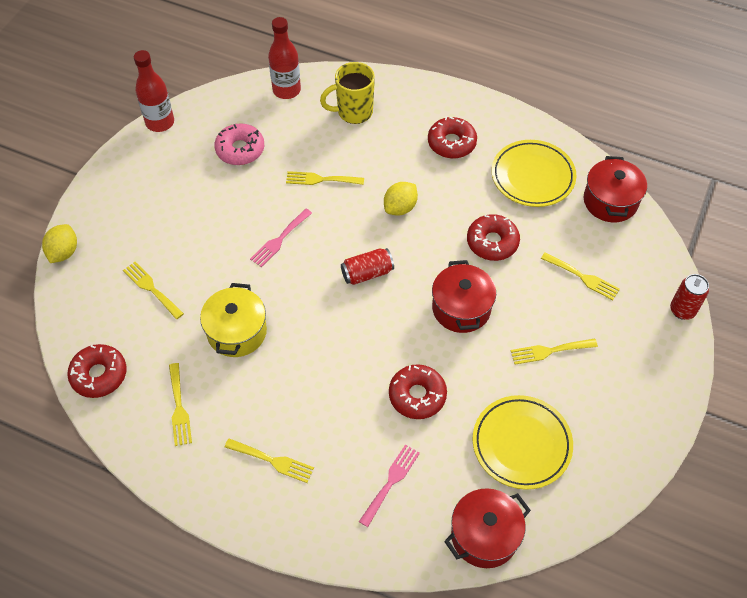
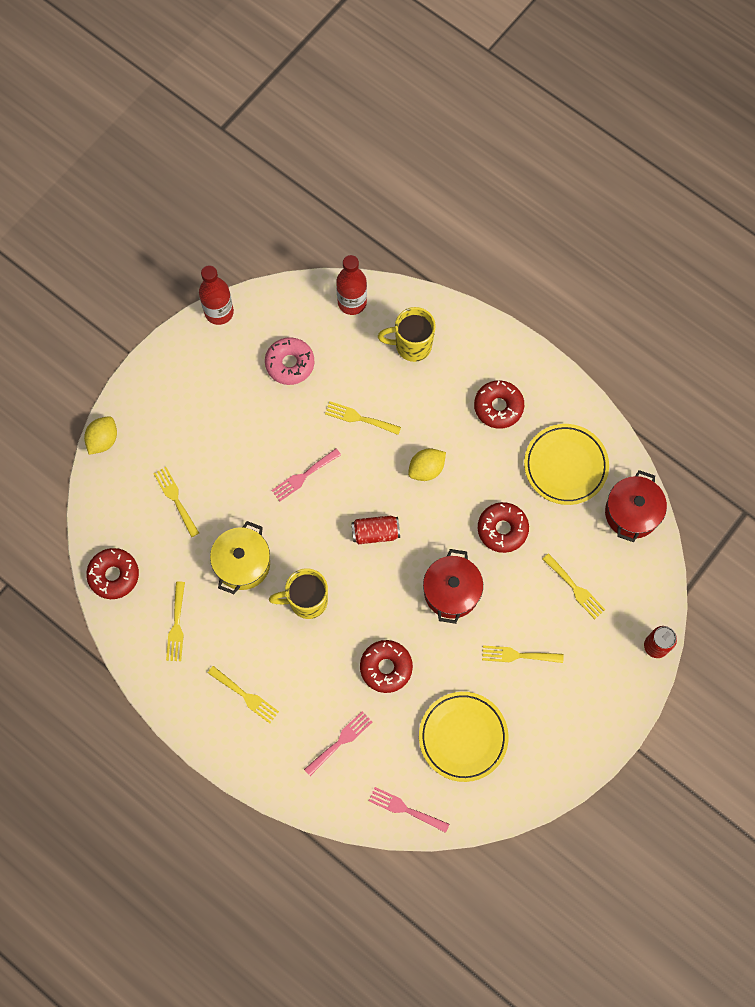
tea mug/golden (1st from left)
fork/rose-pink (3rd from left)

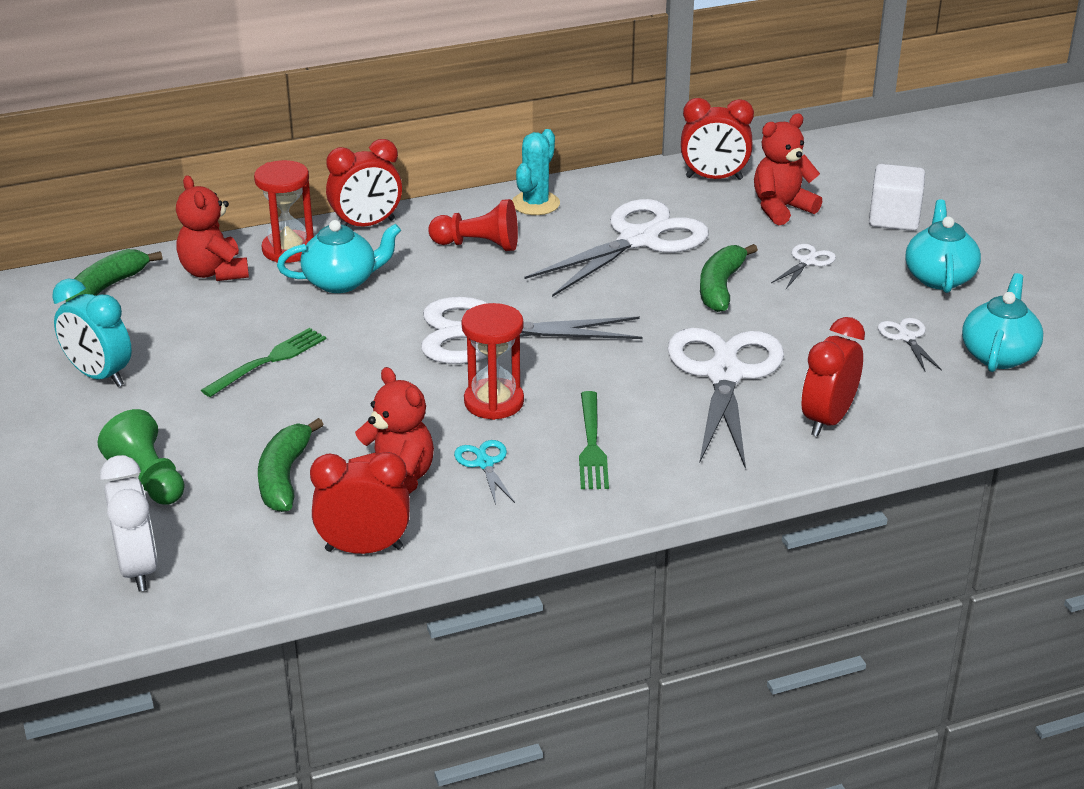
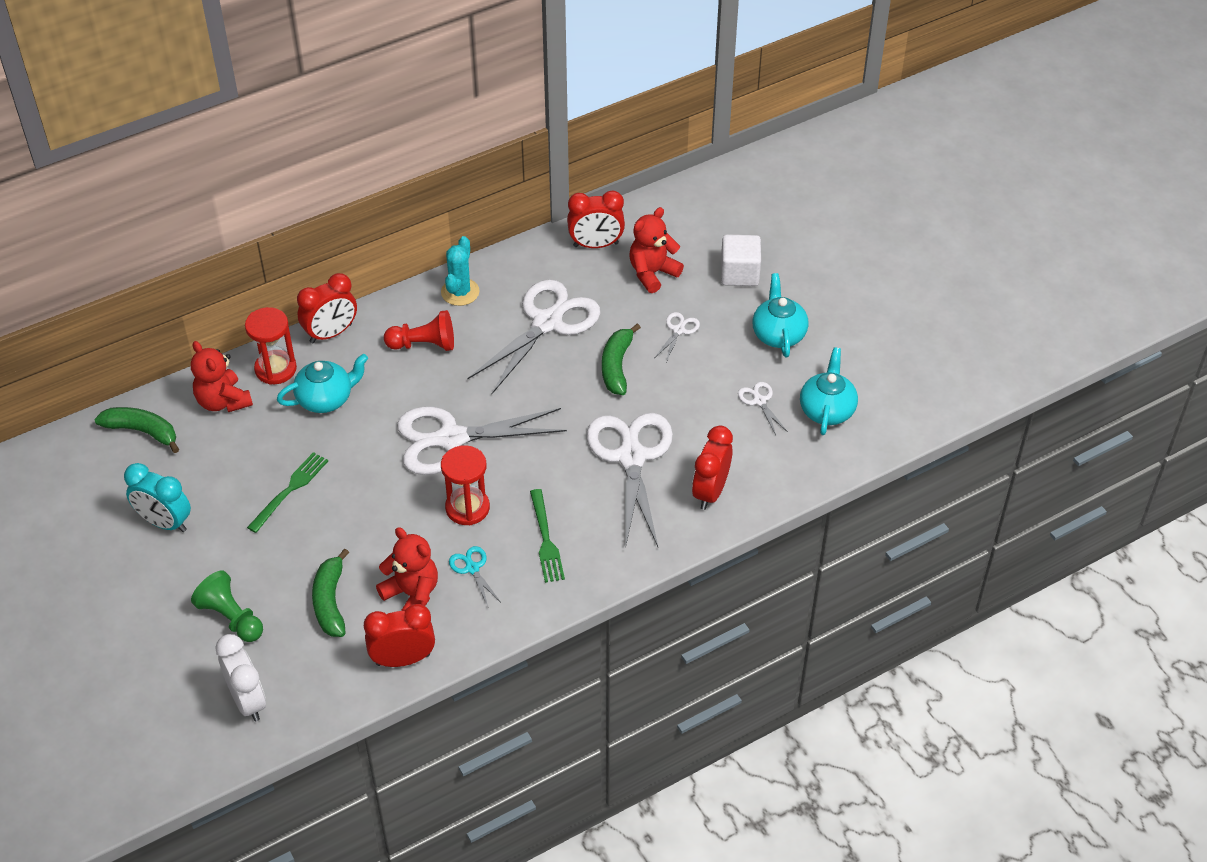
toy banana/leaf-green (1st from left)

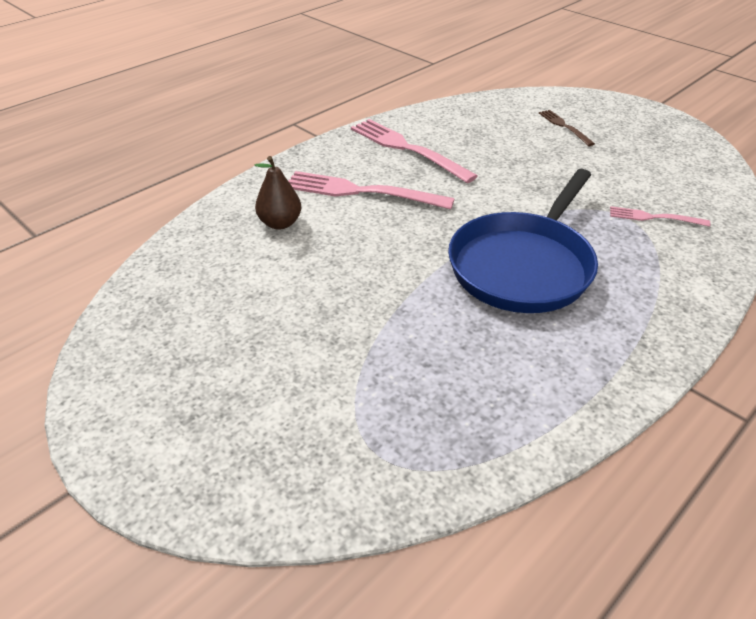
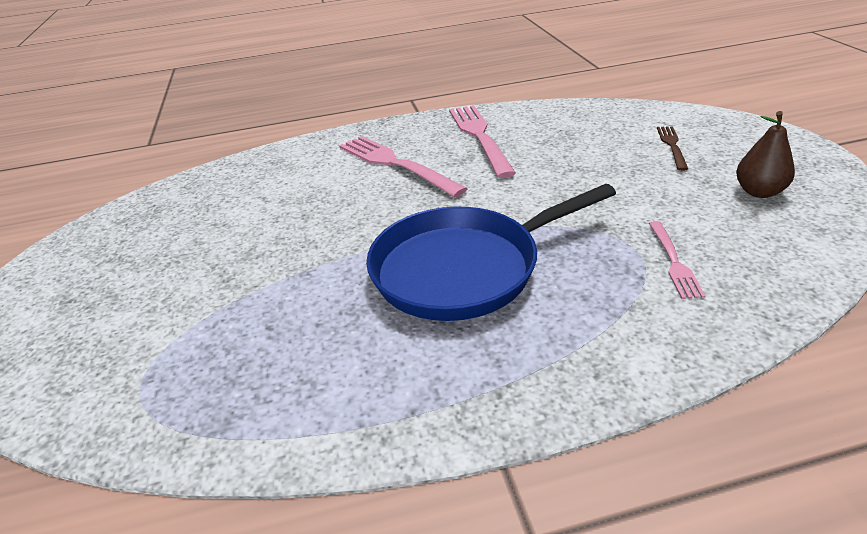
pear/russet
fork/rose-pink (3rd from left)

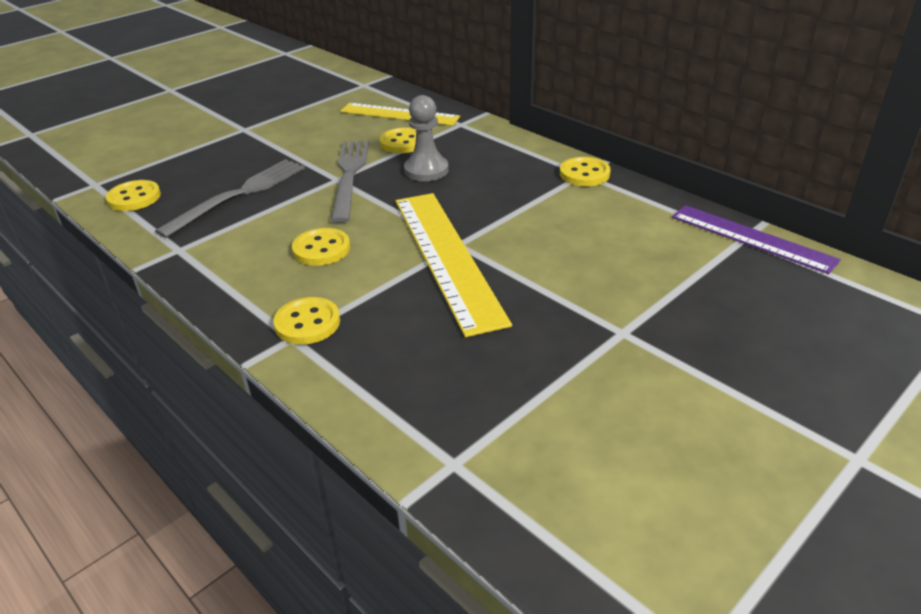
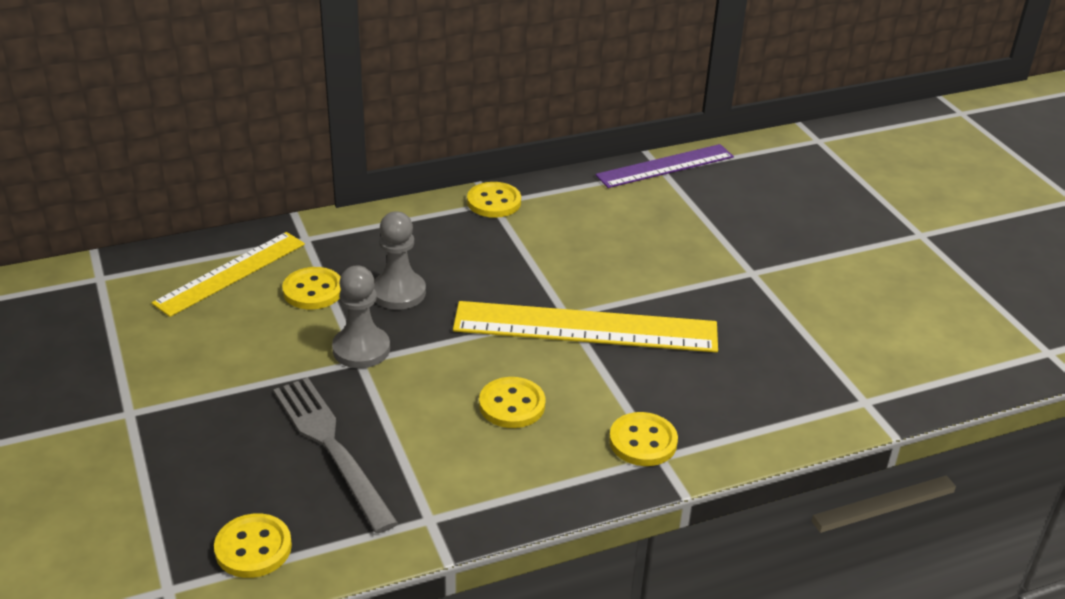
pawn/grey (1st from left)

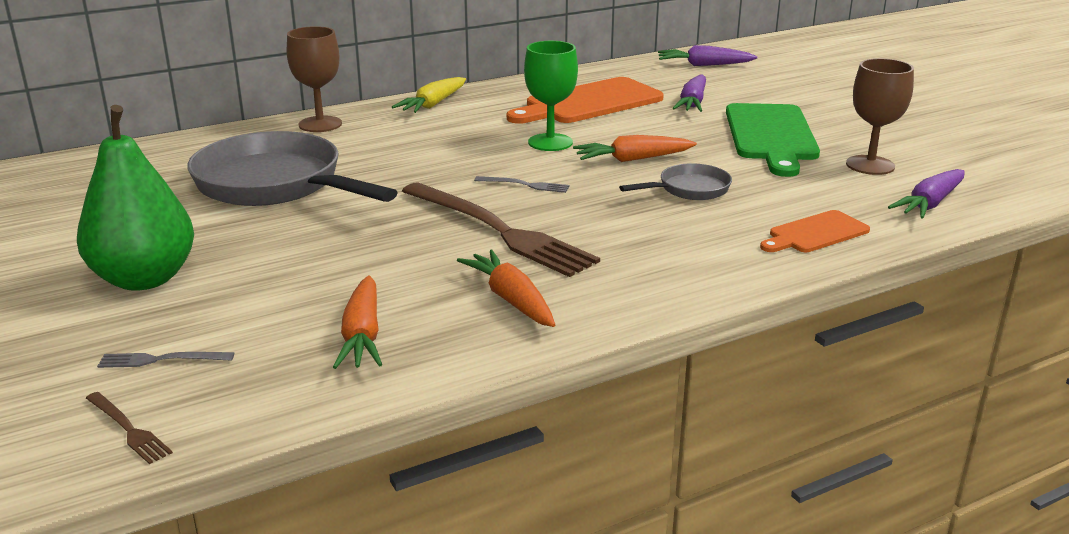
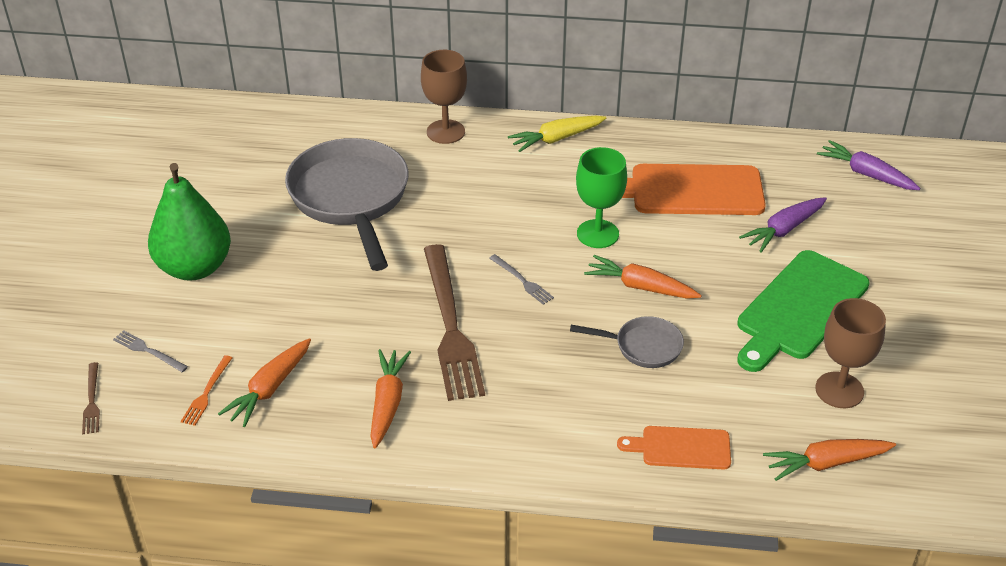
fork/bright orange
root vegetable/bright orange (4th from left)

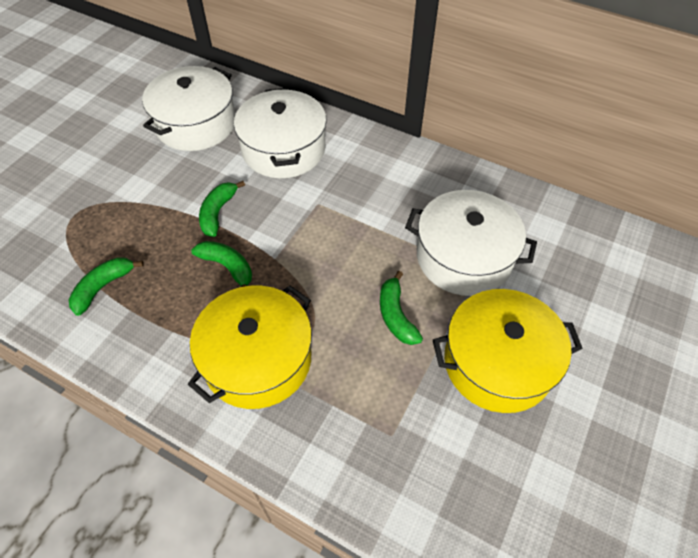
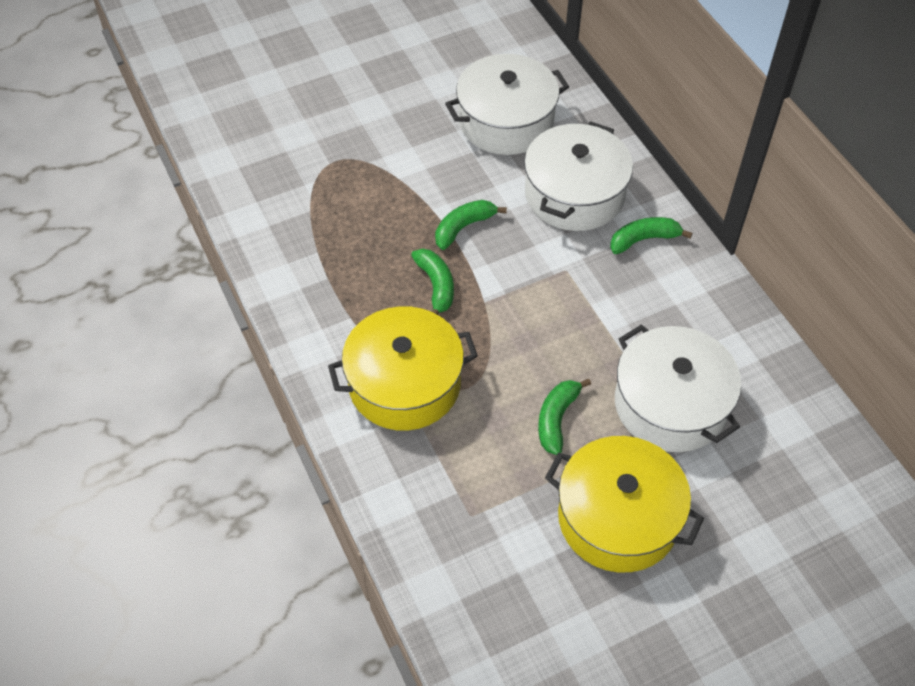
toy banana/leaf-green (4th from left)

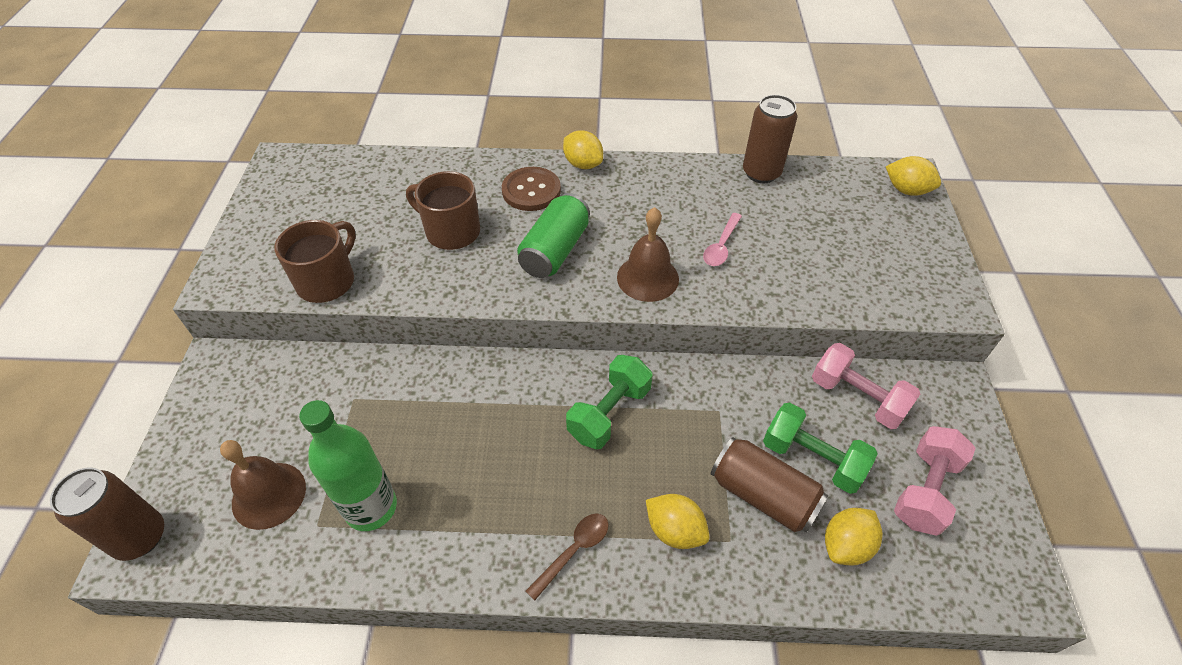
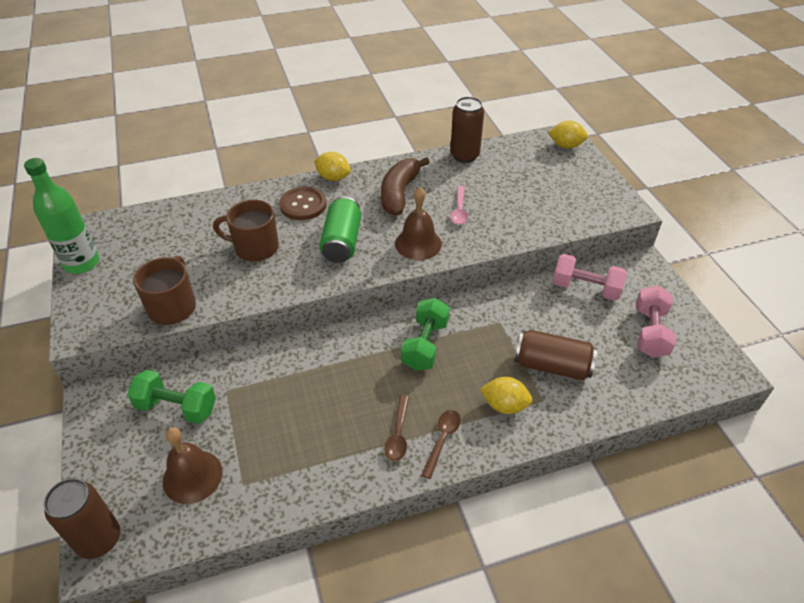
toy lemon/golden (3rd from left in the first image)
toy banana/russet
spoon/russet (1st from left)
drink bottle/leaf-green
hand weight/leaf-green (1st from left)

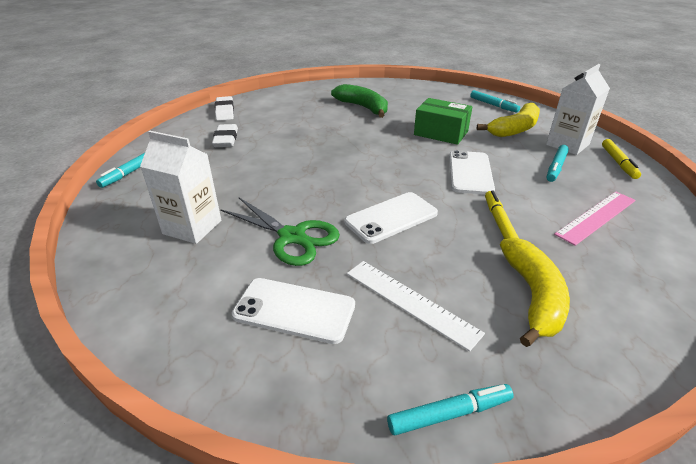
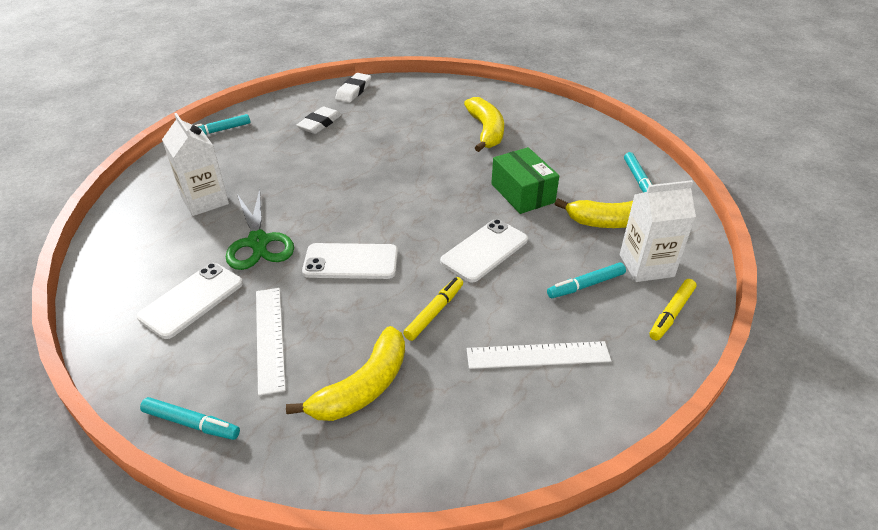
toy banana/golden (2nd from left)
ruler/pure white (2nd from left)
mobile phone/pure white (1st from left)

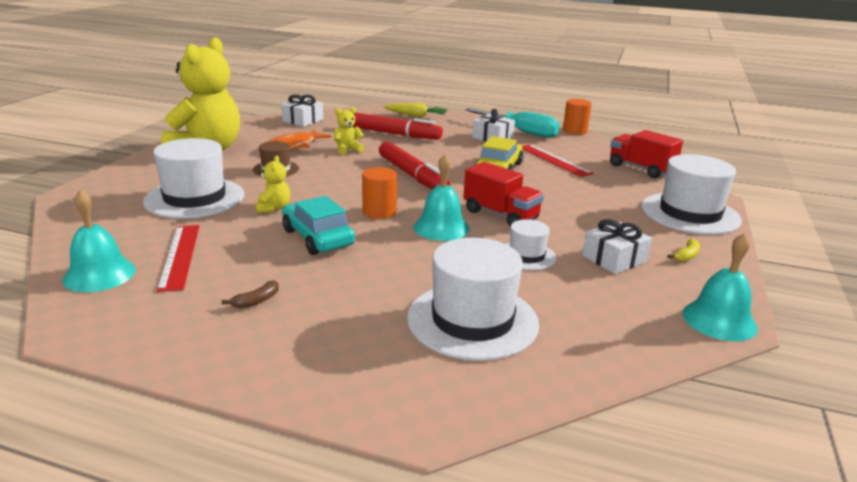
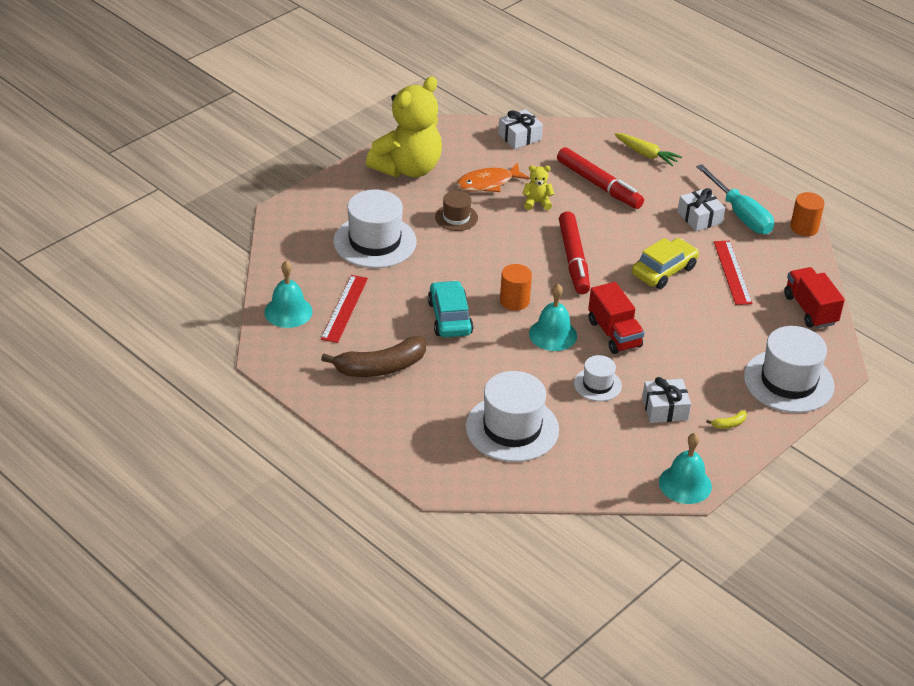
stuffed bear/golden (2nd from left in the first image)
toy banana/russet

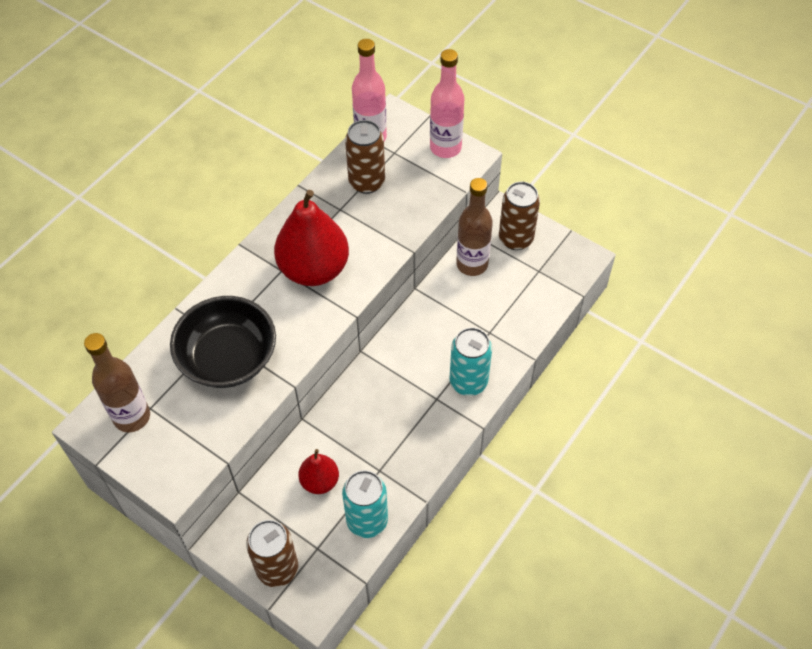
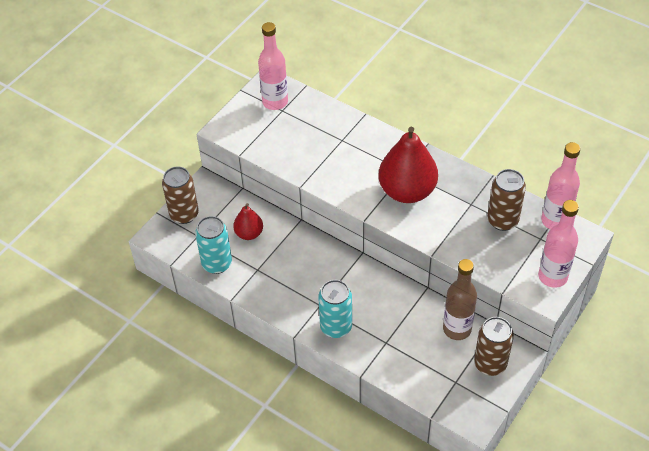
serving bowl/black
drink bottle/rose-pink (1st from left)

